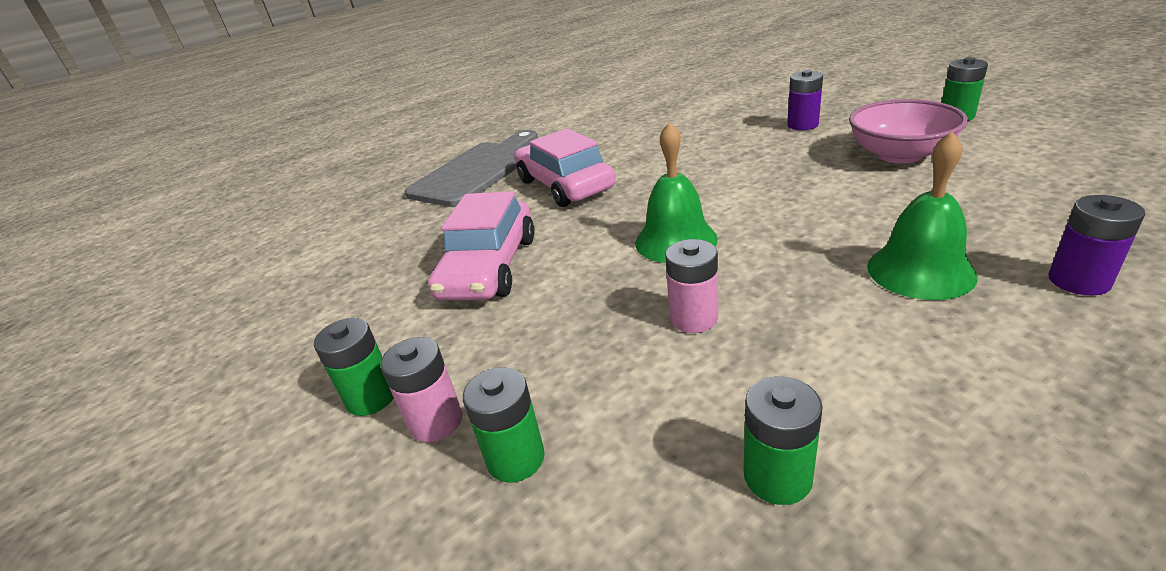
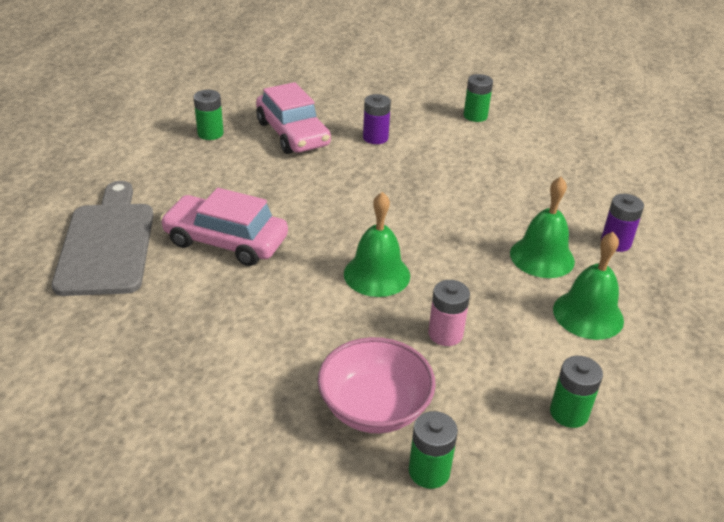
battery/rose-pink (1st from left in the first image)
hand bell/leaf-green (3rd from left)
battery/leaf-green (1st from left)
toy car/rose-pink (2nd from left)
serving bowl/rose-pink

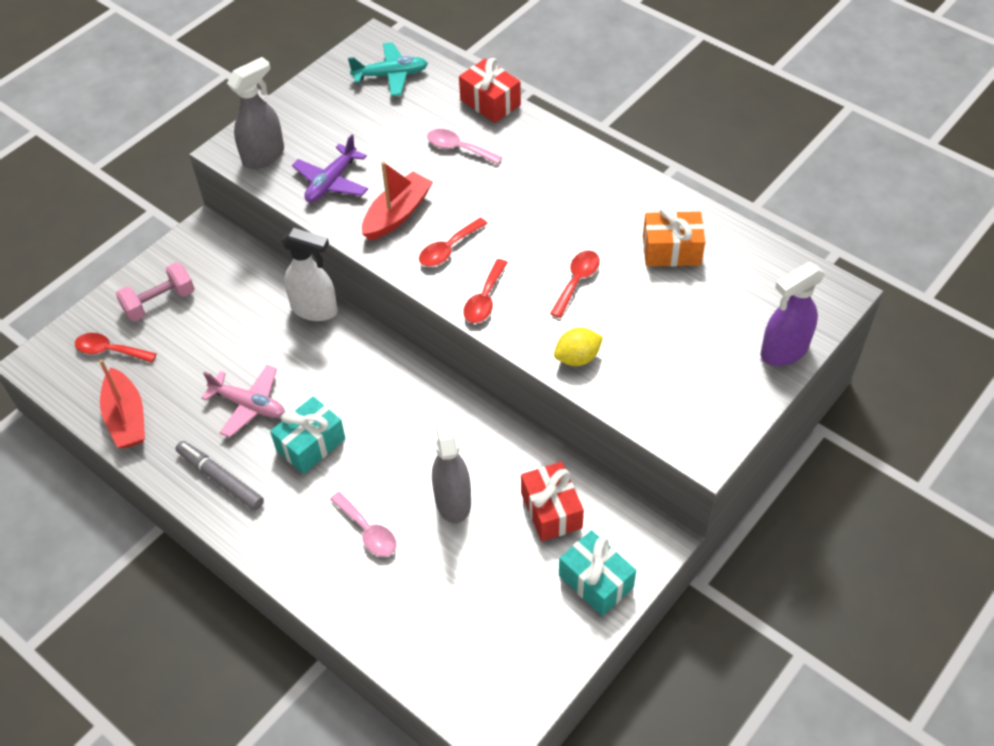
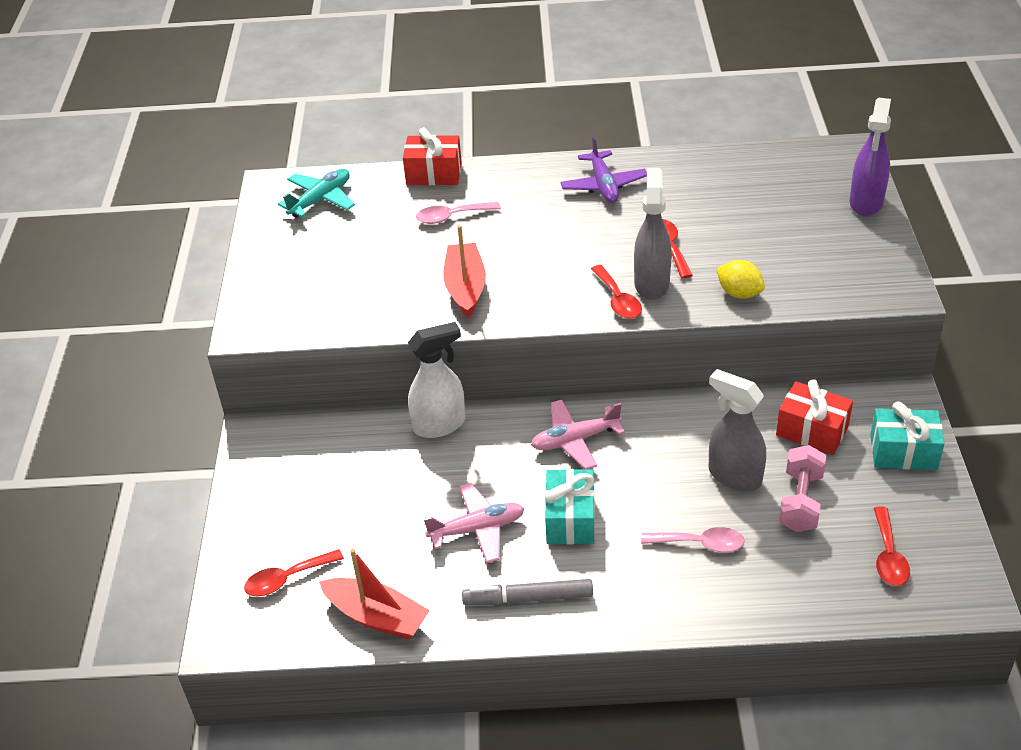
gift/bright orange
toy plane/rose-pink (2nd from left)
hand weight/rose-pink
spray bottle/grey (1st from left)
toy plane/violet
spoon/scarlet (4th from left)
toy lemon/golden

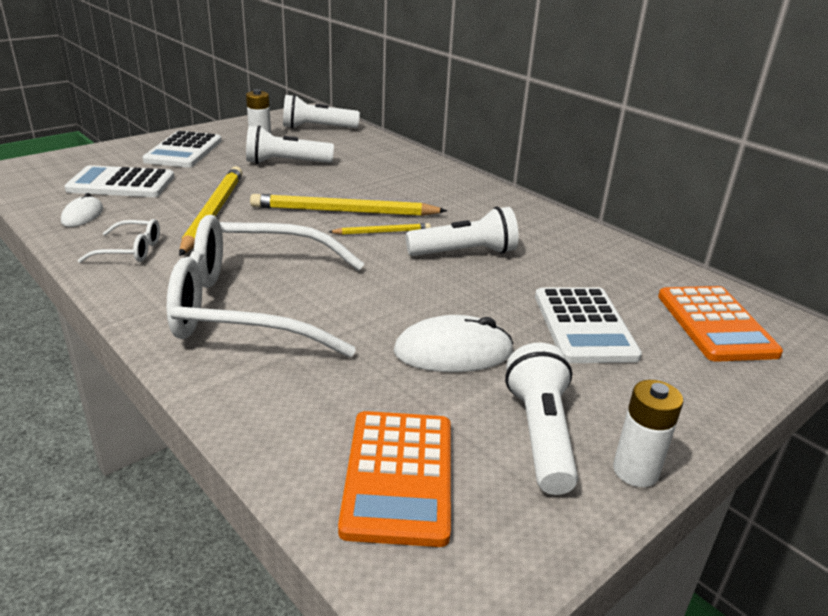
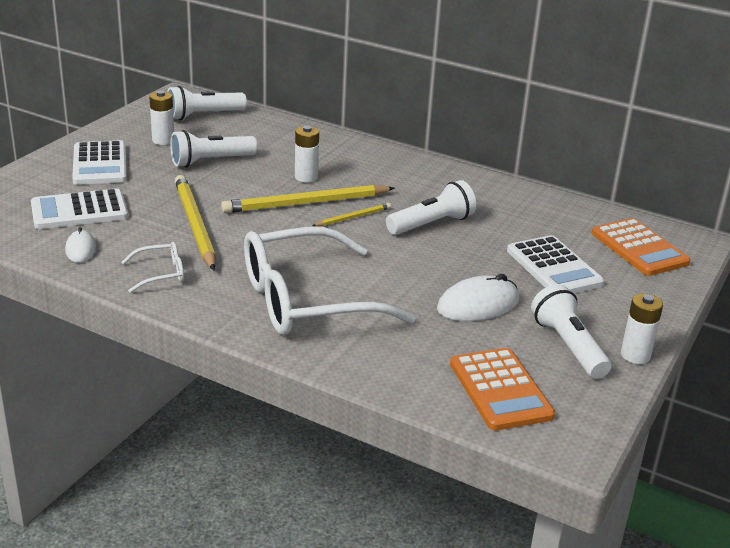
battery/pure white (2nd from left)

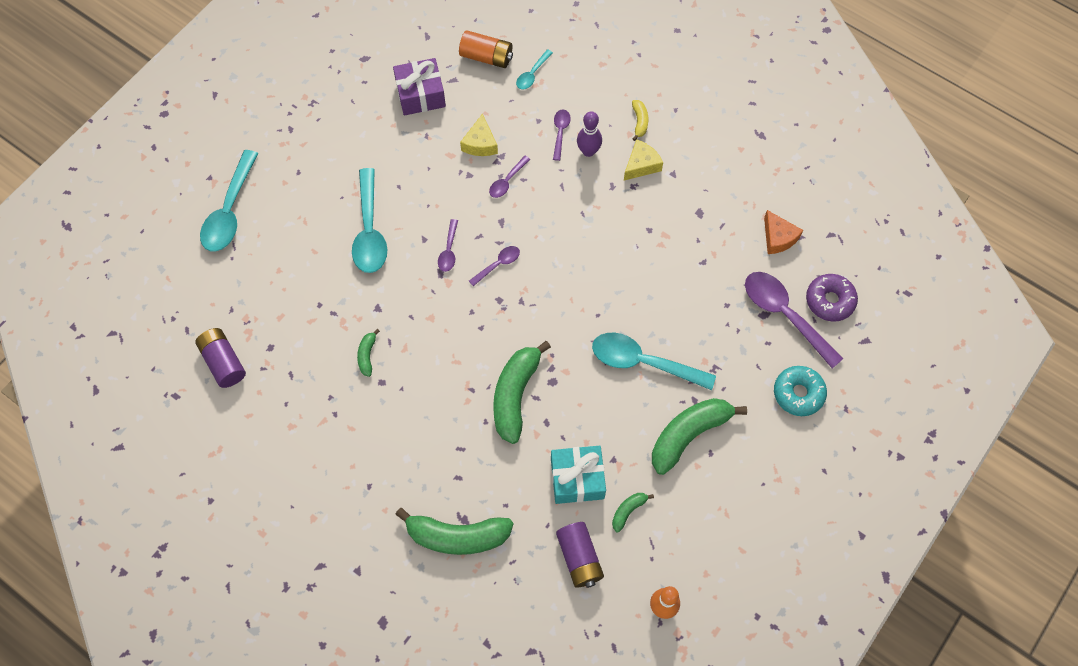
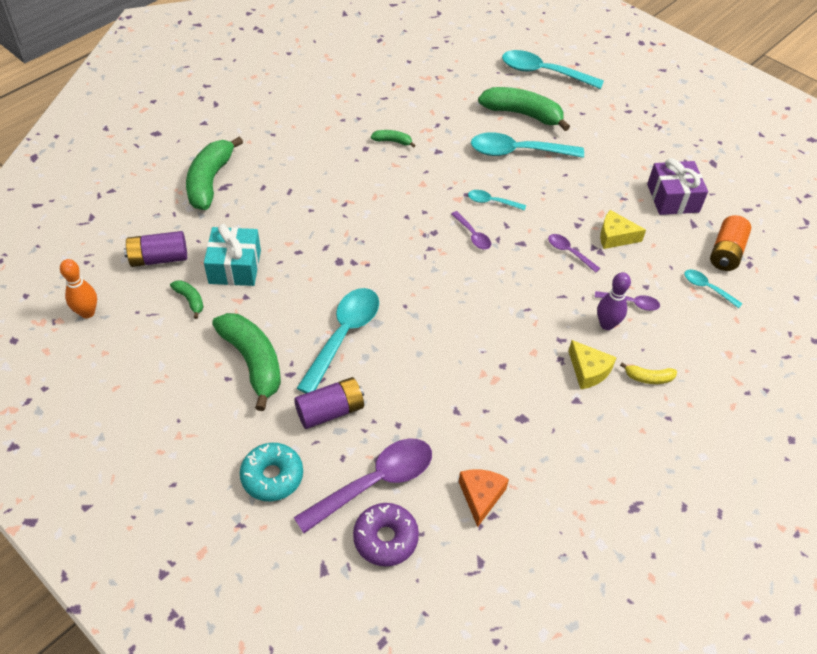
battery/violet (2nd from left)
toy banana/leaf-green (5th from left)
spoon/teal (2nd from left)
cheese wedge/bright orange

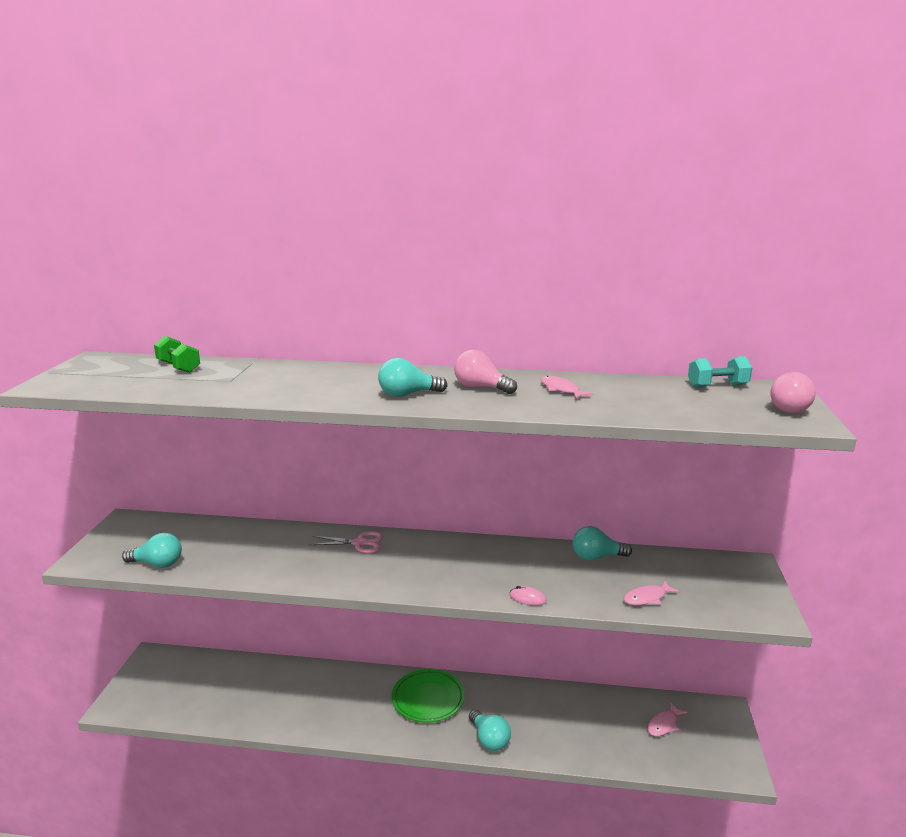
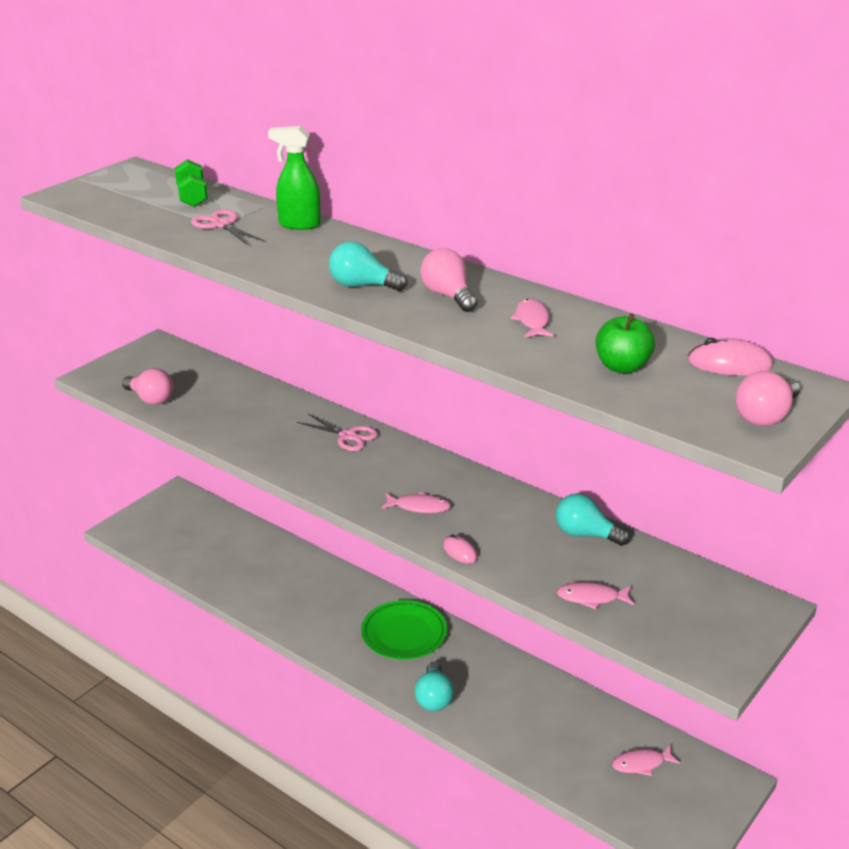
shears/rose-pink (1st from left)
spray bottle/leaf-green
toy fish/rose-pink (1st from left)
apple/leaf-green
PC mouse/rose-pink (2nd from left)
lightbulb/rose-pink (1st from left)

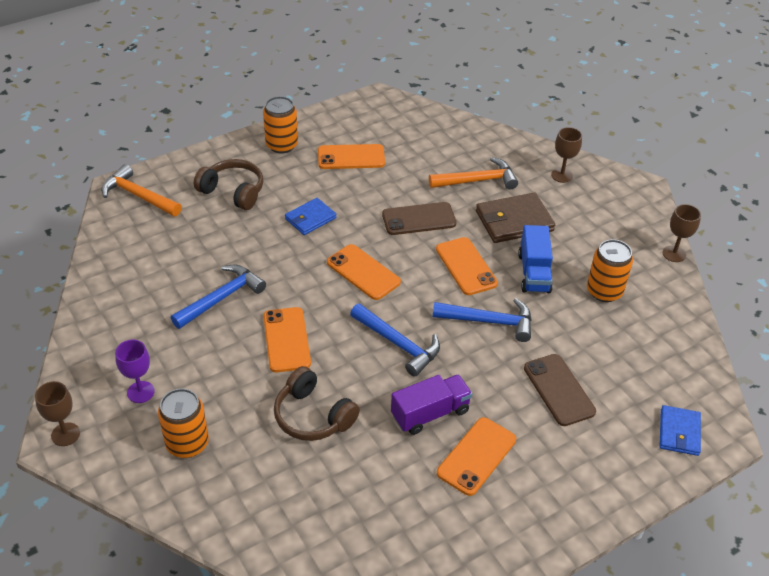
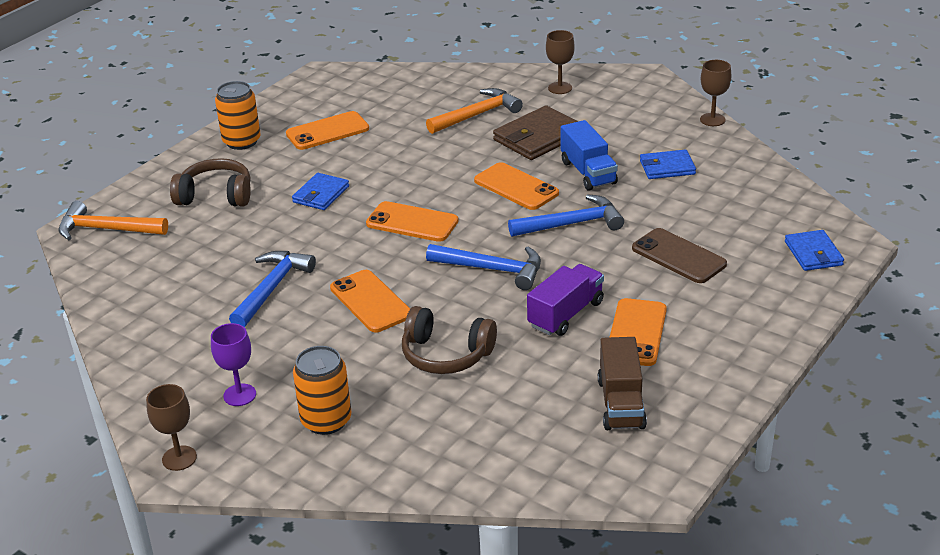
mobile phone/russet (1st from left in the first image)
truck/russet
wallet/blue (2nd from left)

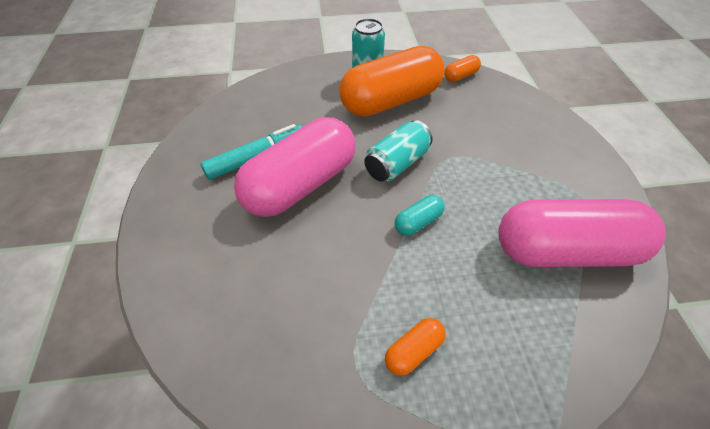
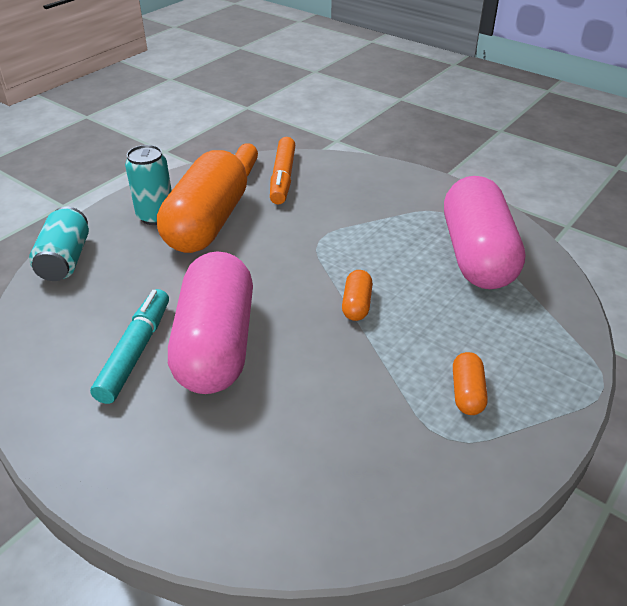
marker pen/bright orange
soda can/teal (1st from left)
pill/bright orange (3rd from left)
pill/rose-pink (2nd from left)

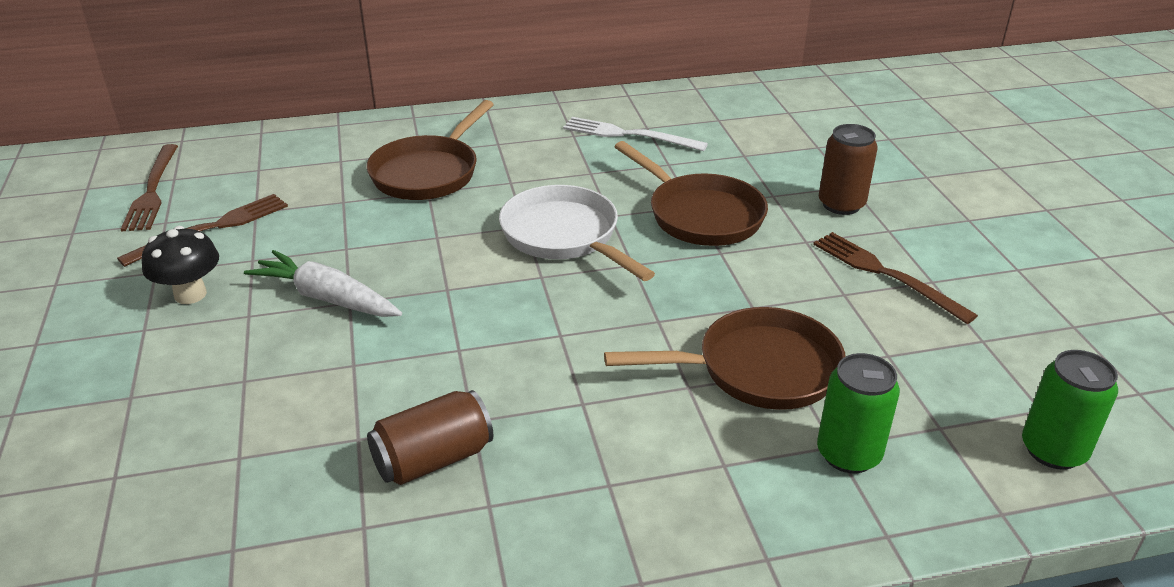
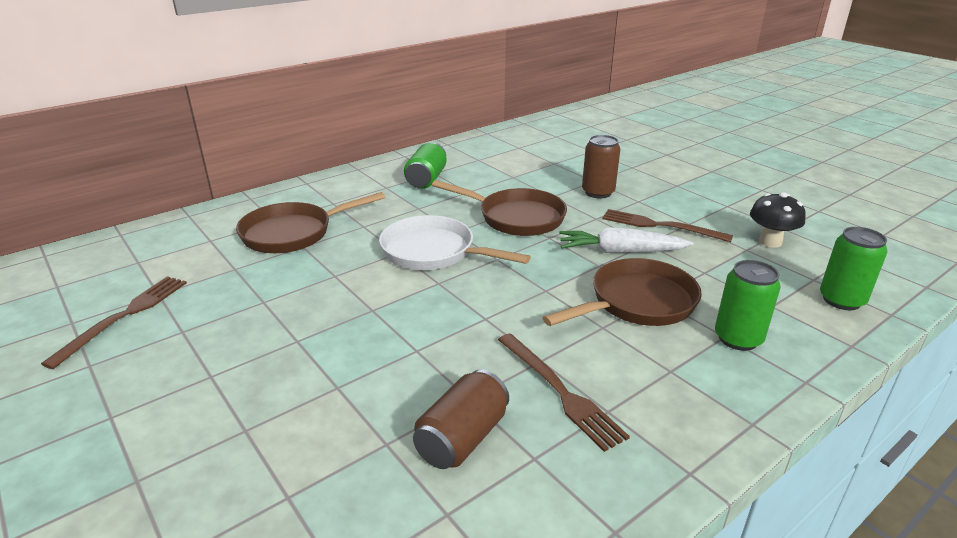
fork/russet (2nd from left)
fungus/black
root vegetable/pure white
soda can/leaf-green (1st from left)
skillet/russet (1st from left)

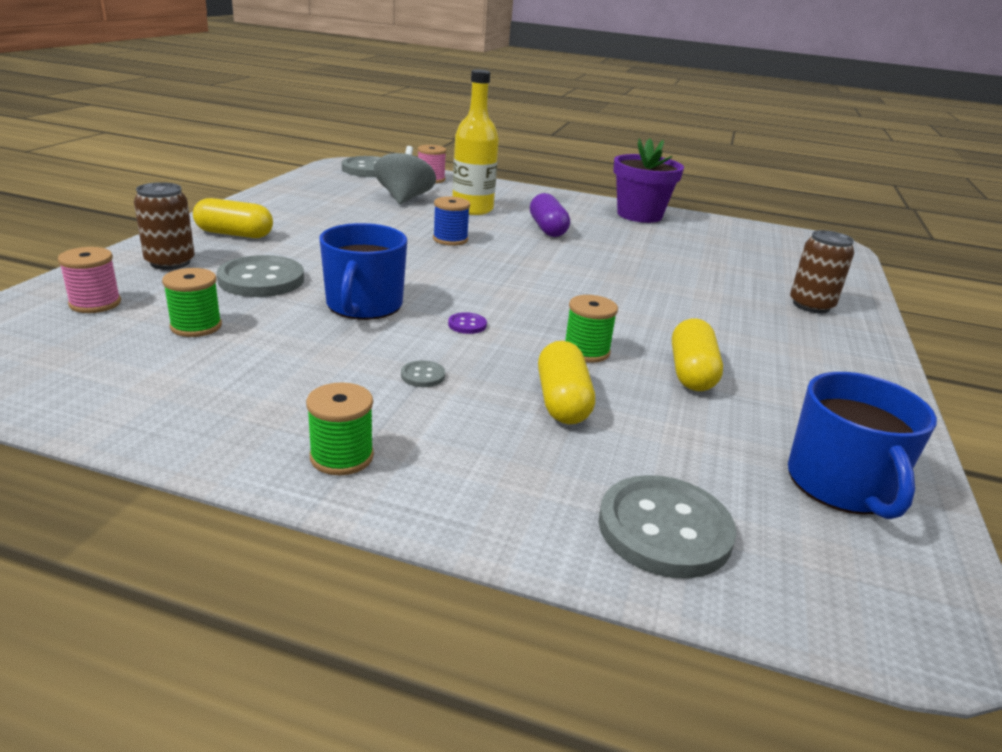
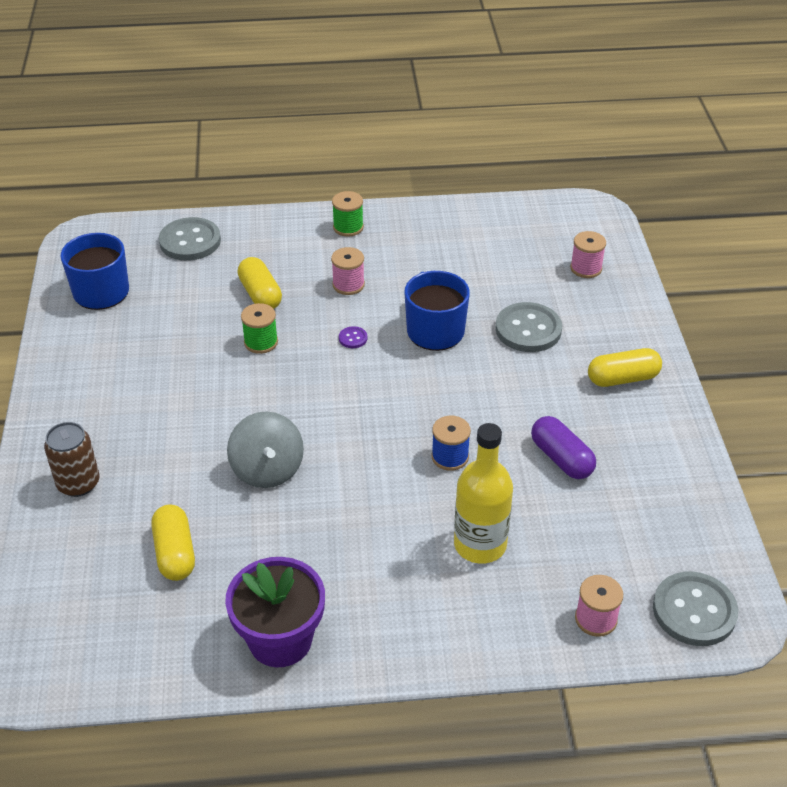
soda can/russet (1st from left in the first image)
bobbin/leaf-green (1st from left in the first image)
spinning top/grey
pill/violet
pill/golden (1st from left)
bobbin/rose-pink (1st from left)

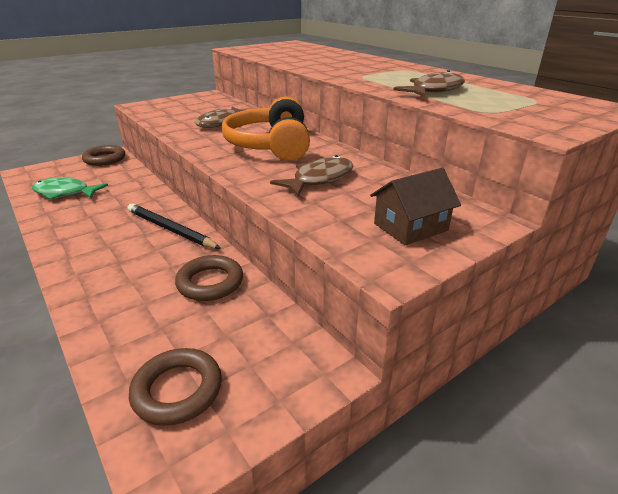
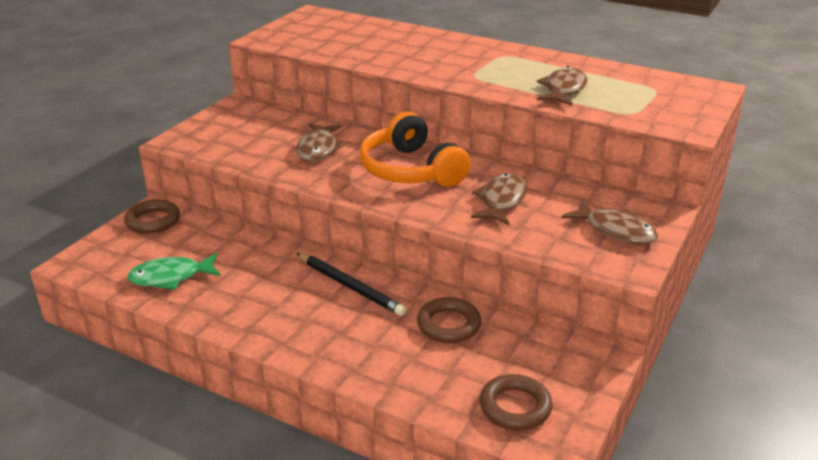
toy fish/russet (4th from left)
pencil/black

